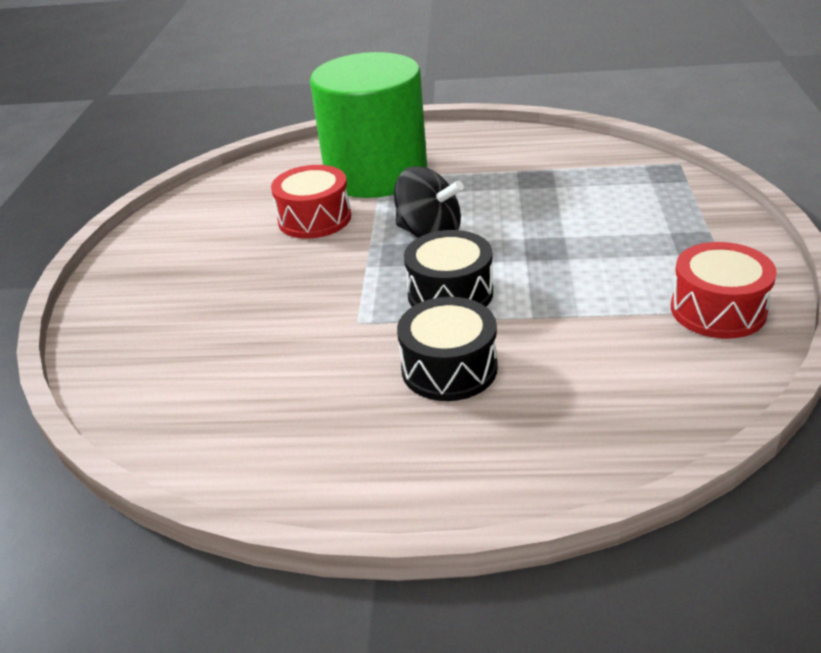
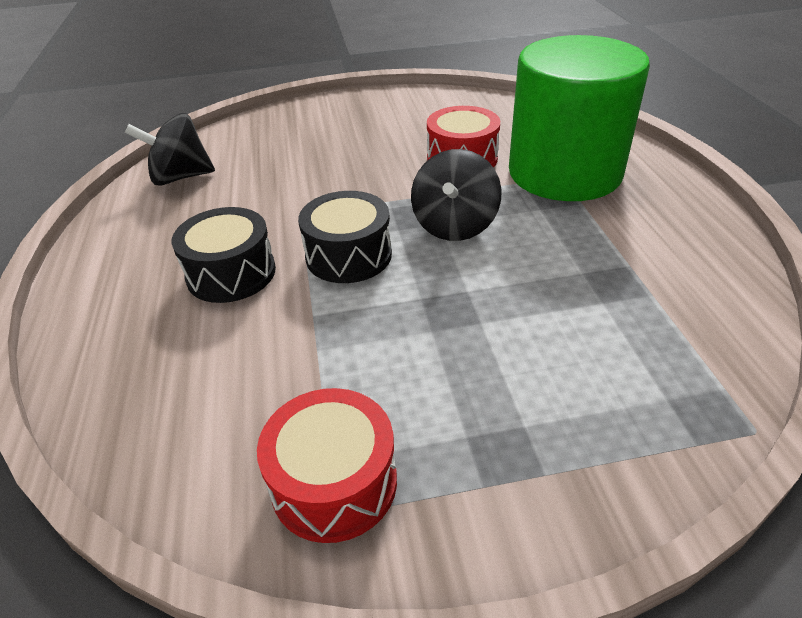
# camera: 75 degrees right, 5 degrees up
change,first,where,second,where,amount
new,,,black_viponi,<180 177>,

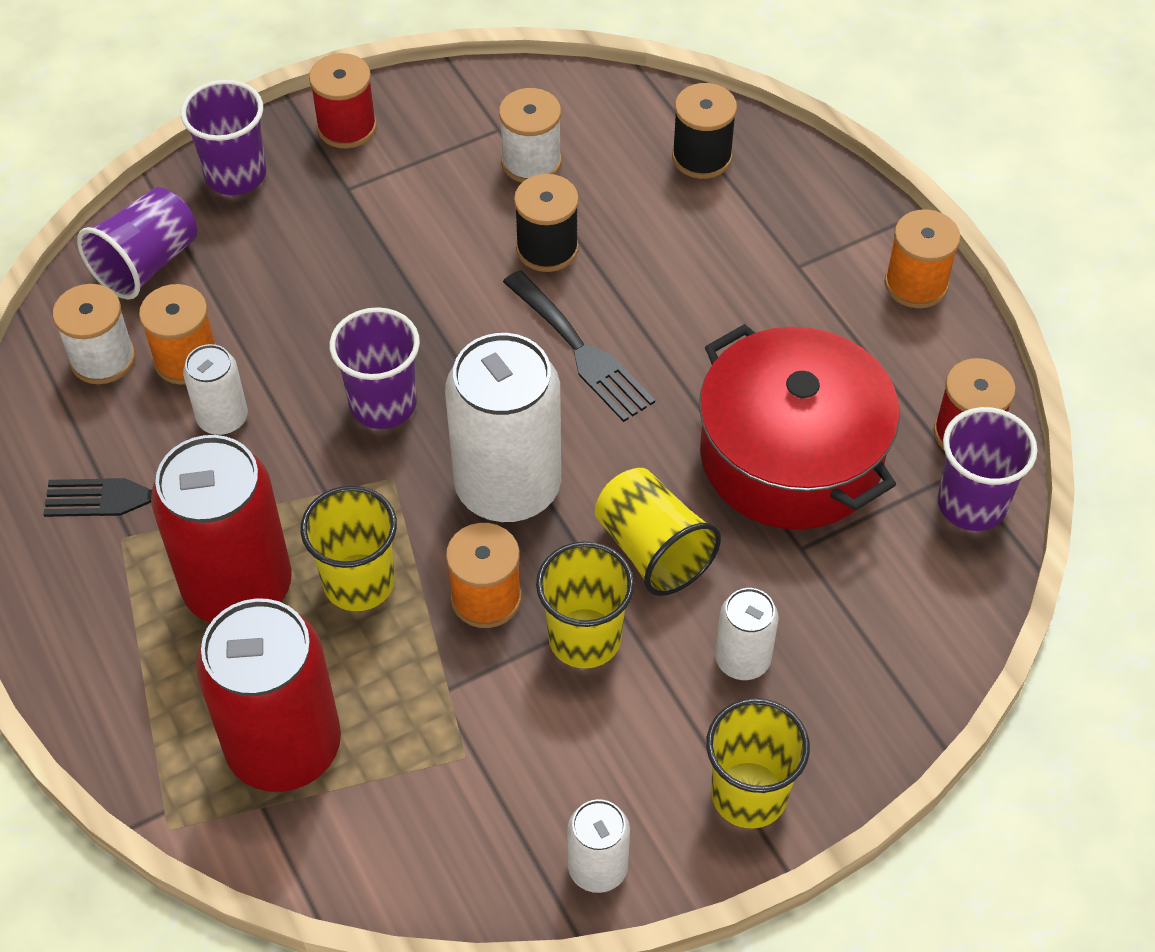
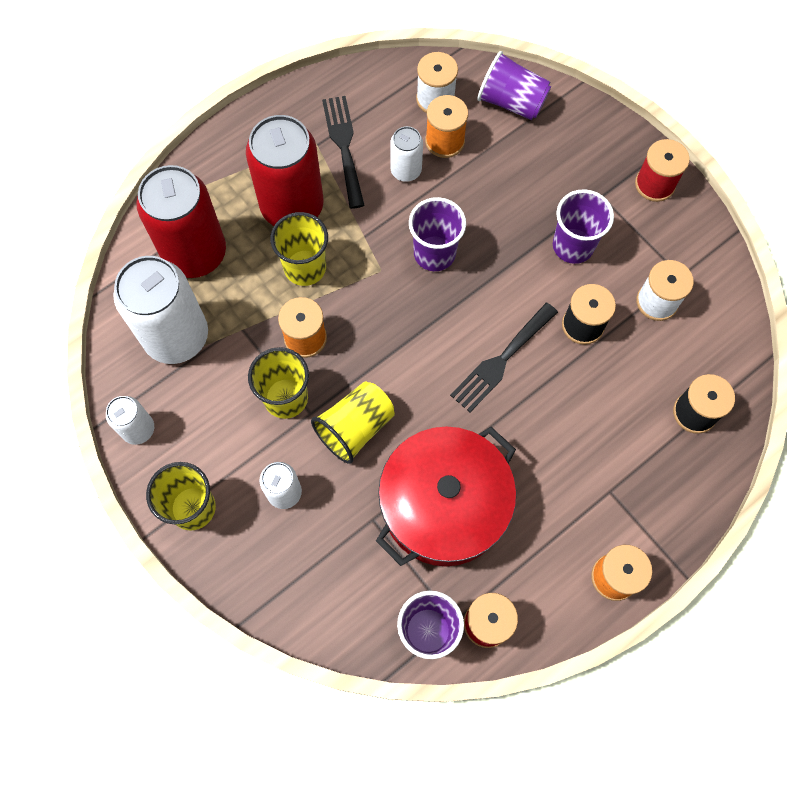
# camera: 80 degrees right, 15 degrees up
change,first,where,second,where,amount
shifted,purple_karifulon,<235 175>,,<573 246>,
shifted,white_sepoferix,<508 487>,,<176 336>,

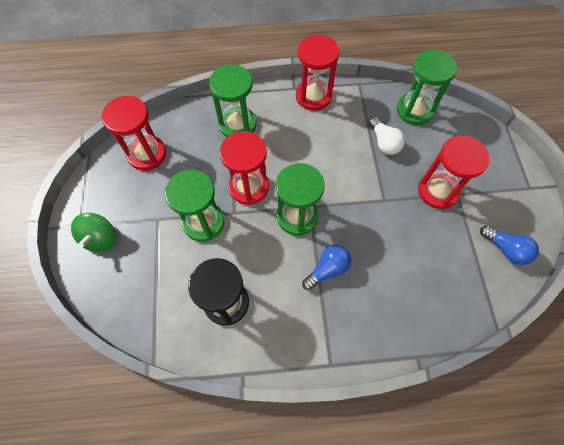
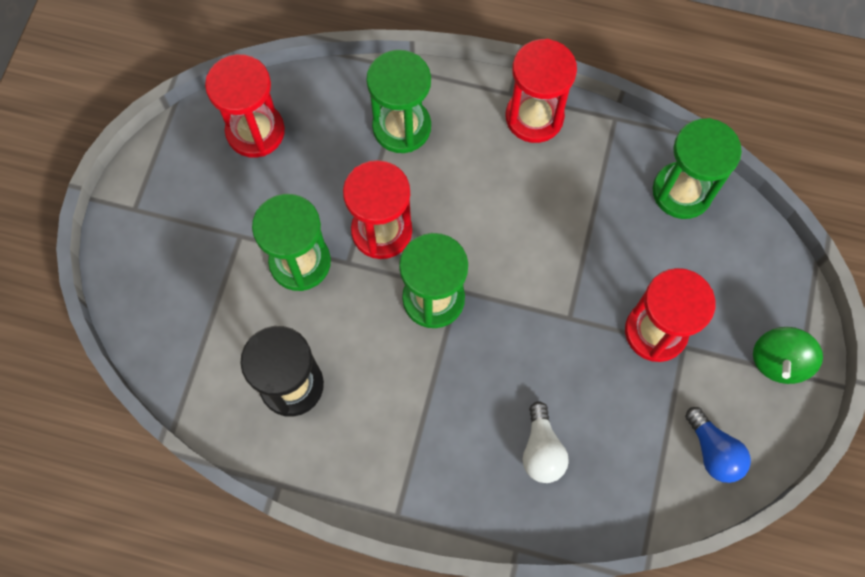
# camera: 20 degrees right, 5 degrees up
change,first,where,second,where,amount
shifted,green_viponi,<100 238>,,<778 361>,
gone,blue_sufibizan,<327 269>,,,
shifted,white_sufibizan,<384 143>,,<541 450>,

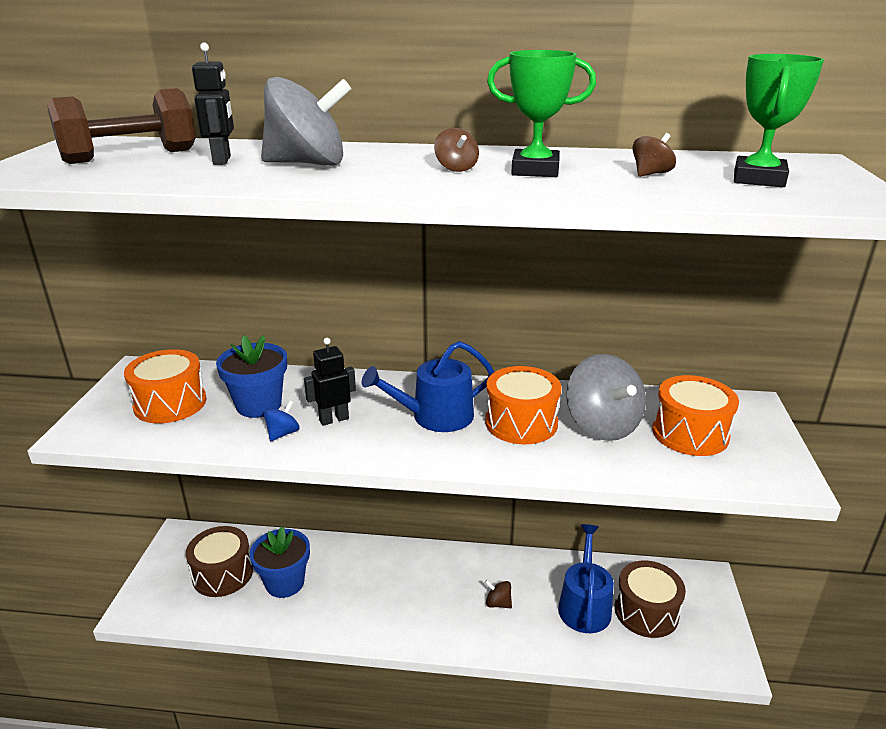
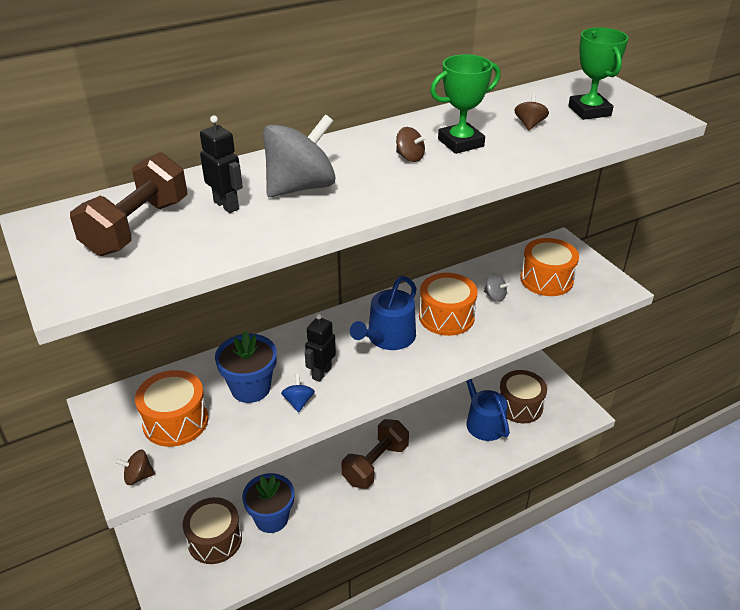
# camera: 35 degrees left, 10 degrees up
change,first,where,second,where,amount
shifted,brown_viponi,<498 603>,,<138 476>,
scaled,grey_viponi,<602 425>,,<495 296>,x0.45
new,,,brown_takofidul,<375 464>,

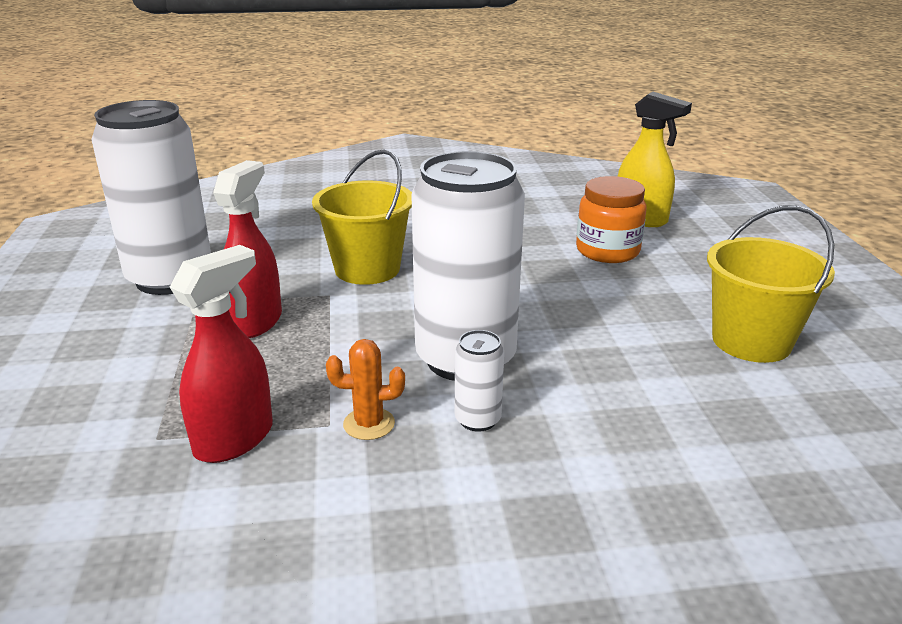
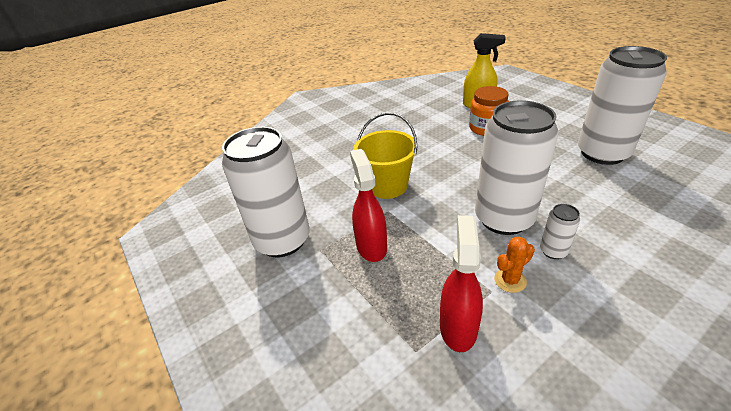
# camera: 25 degrees left, 10 degrees up
change,first,where,second,where,amount
swapped,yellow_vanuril,<751 341>,white_sepoferix,<602 153>,

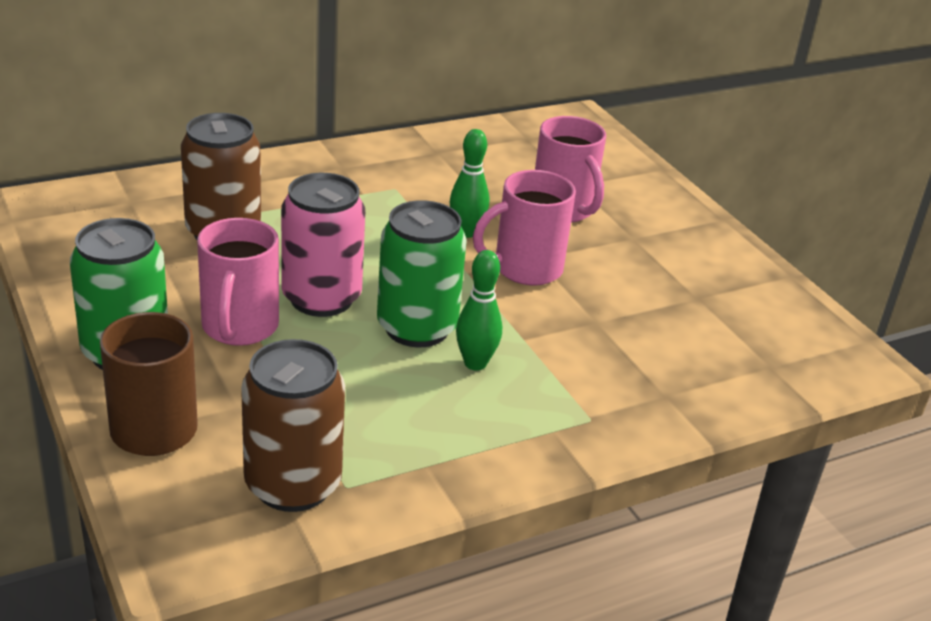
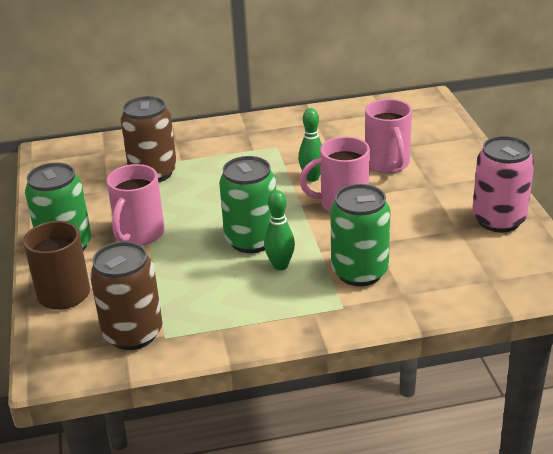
# camera: 20 degrees right, 0 degrees up
change,first,where,second,where,amount
shifted,pink_sepoferix,<321 298>,,<498 220>,
new,,,green_sepoferix,<359 272>,

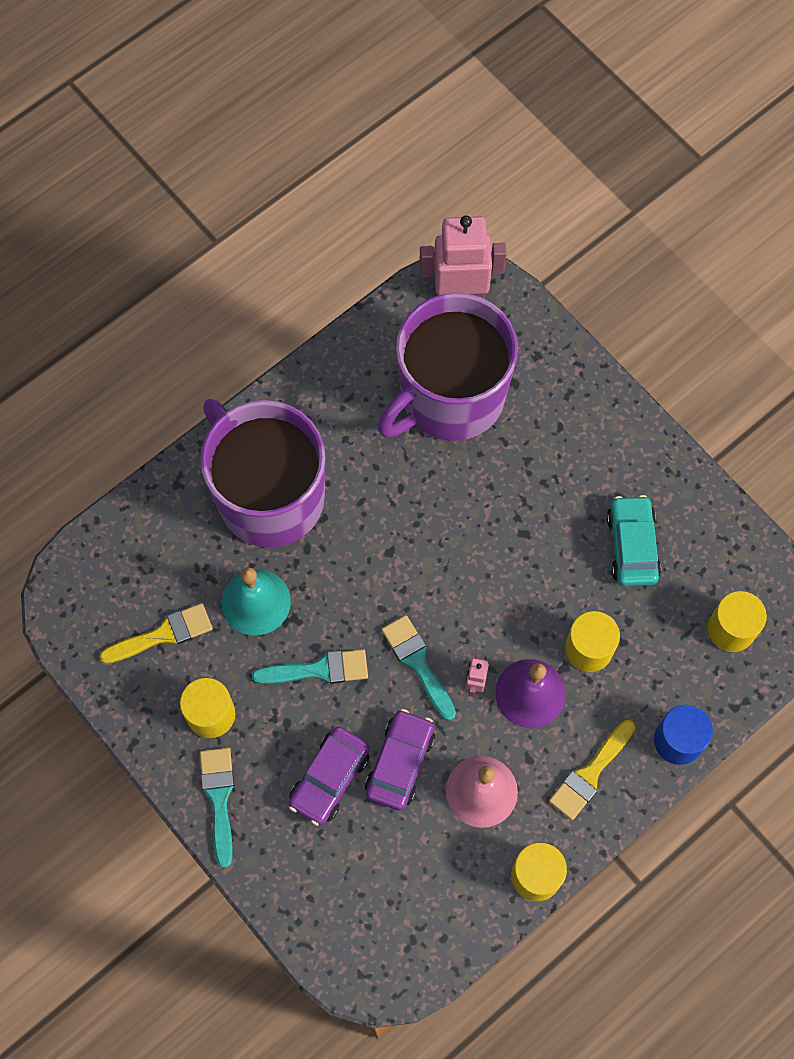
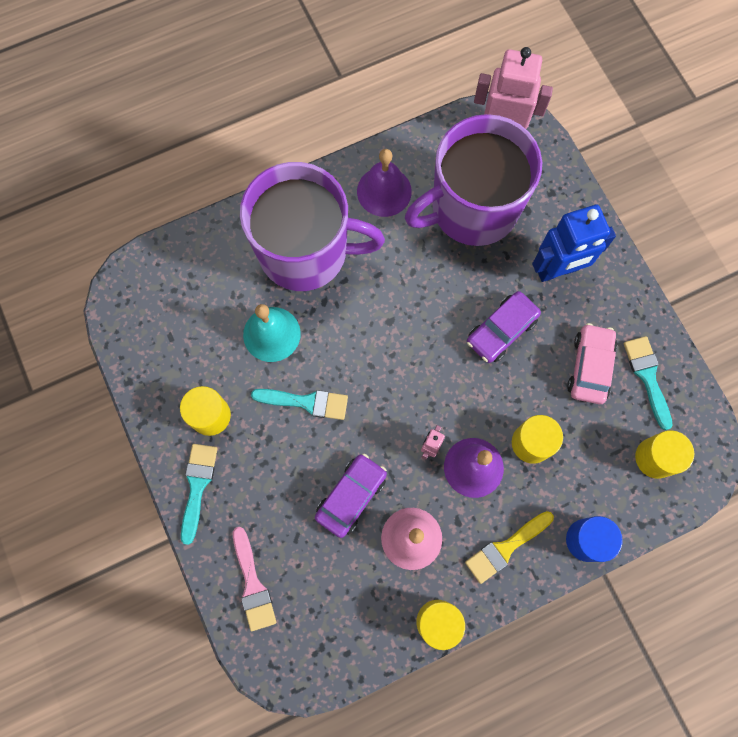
# camera: 15 degrees right, 5 degrees up
change,first,where,second,where,amount
gone,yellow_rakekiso,<163 634>,,,
rotated,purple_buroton,<269 495>,,<305 251>,120 degrees clockwise
shifted,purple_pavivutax,<329 778>,,<501 330>,
shifted,turquoise_rakekiso,<417 663>,,<647 377>,
repainted,turquoise_pavivutax,<632 546>,pink_pavivutax,<590 367>,
new,,,pink_rakekiso,<252 584>,
new,,,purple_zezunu,<384 191>,
new,,,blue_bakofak,<557 270>,

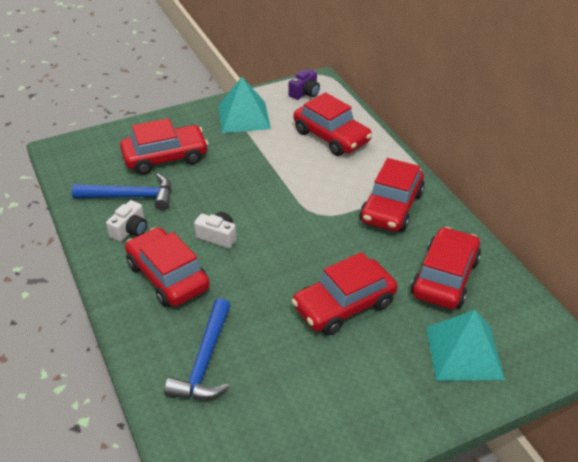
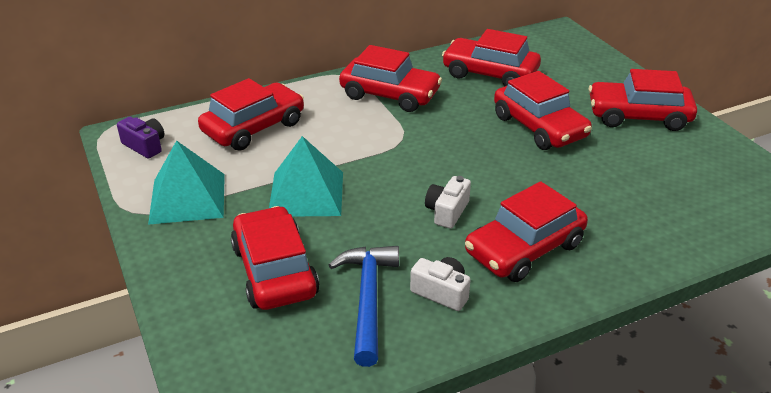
# camera: 90 degrees left, 5 degrees down
change,first,where,second,where,amount
gone,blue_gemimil,<205 361>,,,
shifted,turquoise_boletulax,<464 352>,,<306 193>,
new,,,red_pavivutax,<638 116>,

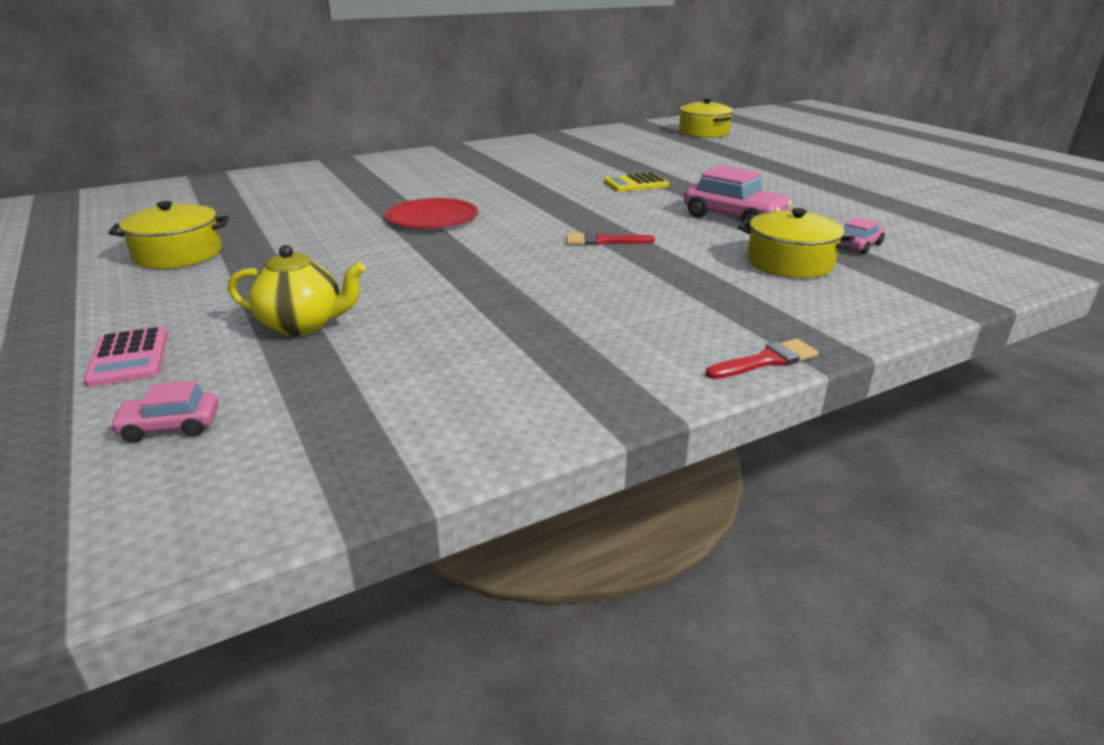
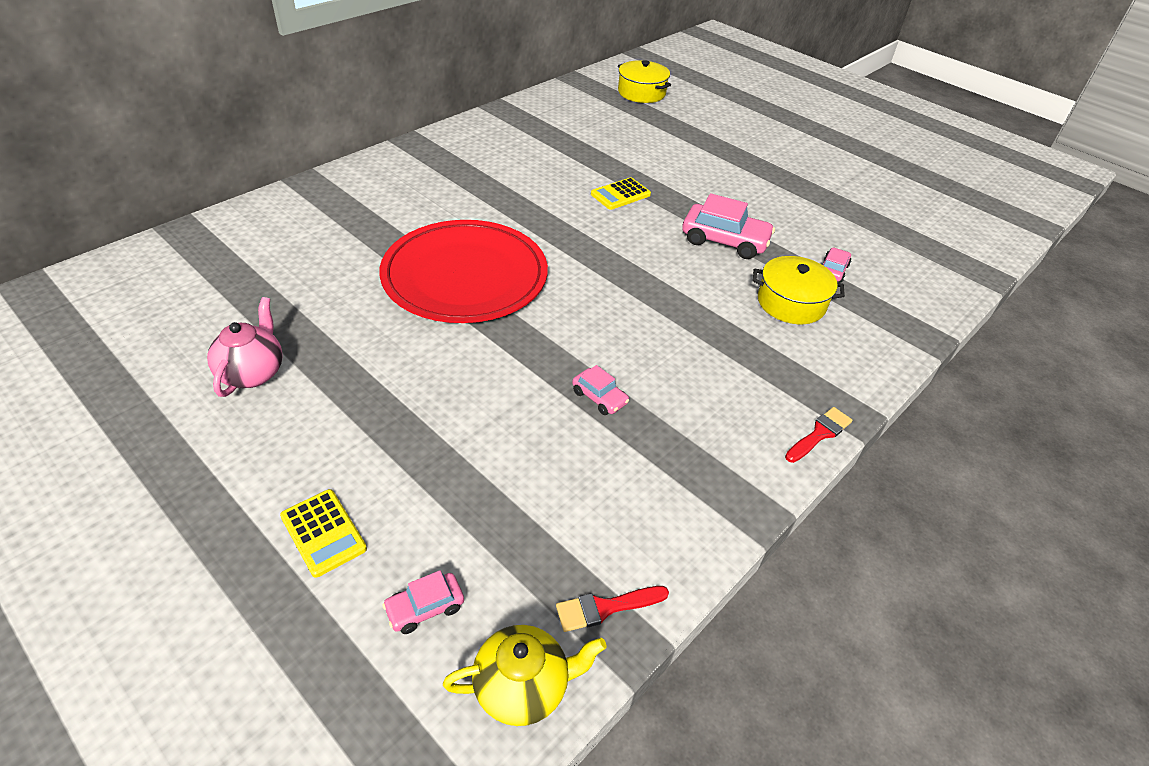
# camera: 20 degrees left, 15 degrees up
change,first,where,second,where,amount
repainted,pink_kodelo,<129 357>,yellow_kodelo,<323 533>,
swapped,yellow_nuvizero,<178 254>,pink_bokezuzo,<253 373>,
shifted,yellow_bokezuzo,<303 325>,,<523 687>,
scaled,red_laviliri,<432 218>,,<465 276>,x1.89
shifted,red_rakekiso,<603 241>,,<605 608>,
new,,,pink_pavivutax,<599 397>,

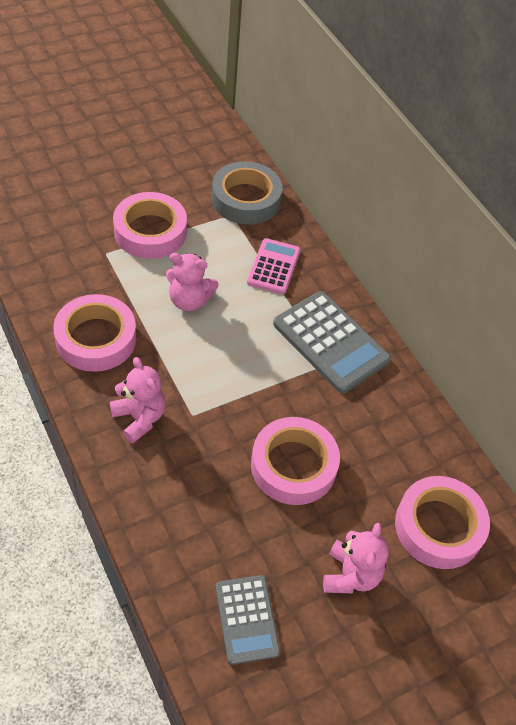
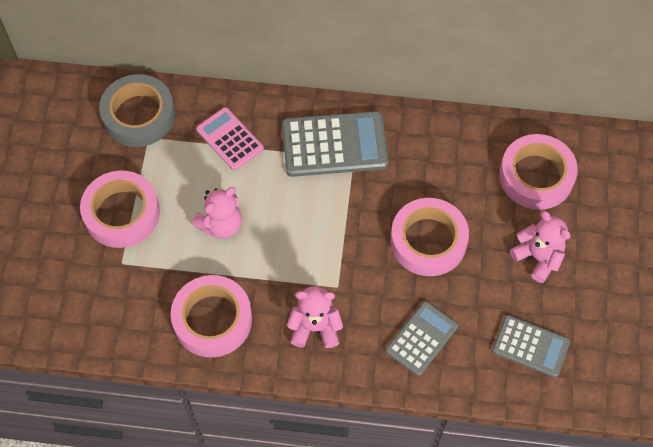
# camera: 50 degrees left, 10 degrees up
change,first,where,second,where,amount
new,,,grey_kodelo,<422 338>,

